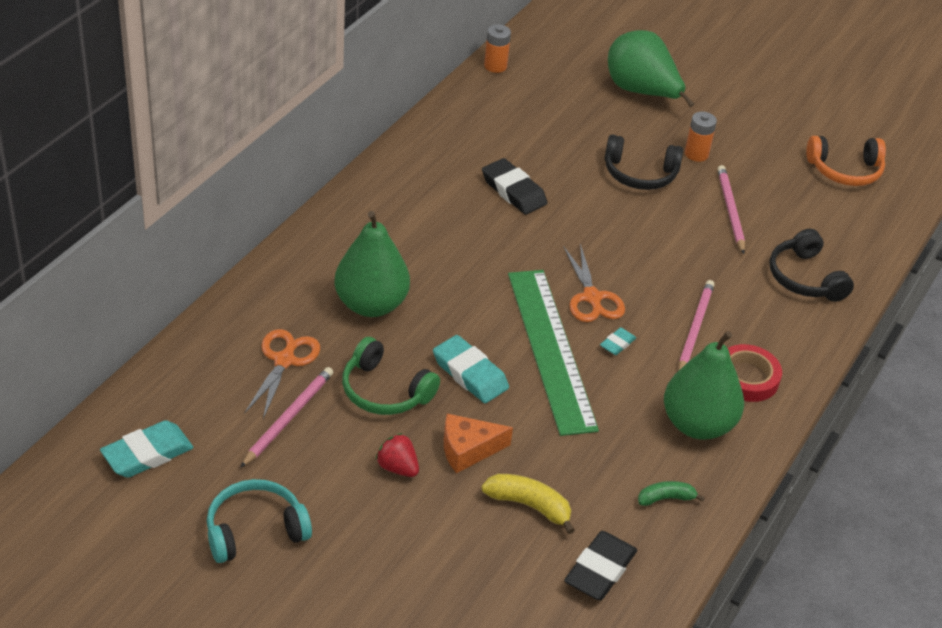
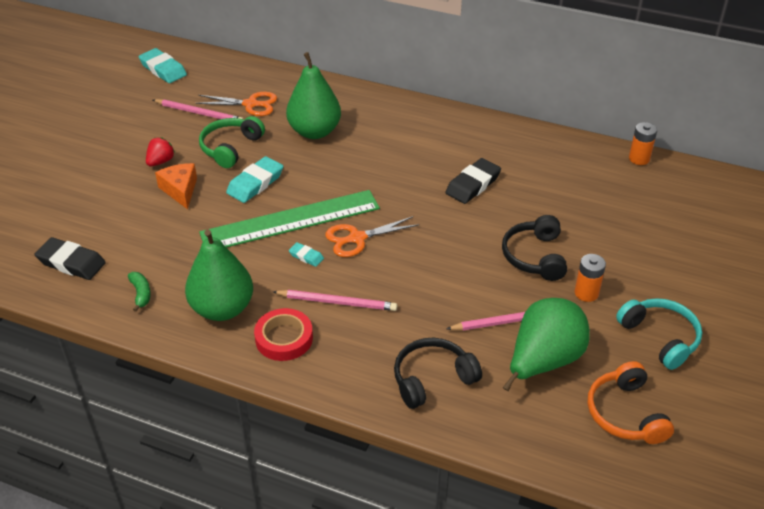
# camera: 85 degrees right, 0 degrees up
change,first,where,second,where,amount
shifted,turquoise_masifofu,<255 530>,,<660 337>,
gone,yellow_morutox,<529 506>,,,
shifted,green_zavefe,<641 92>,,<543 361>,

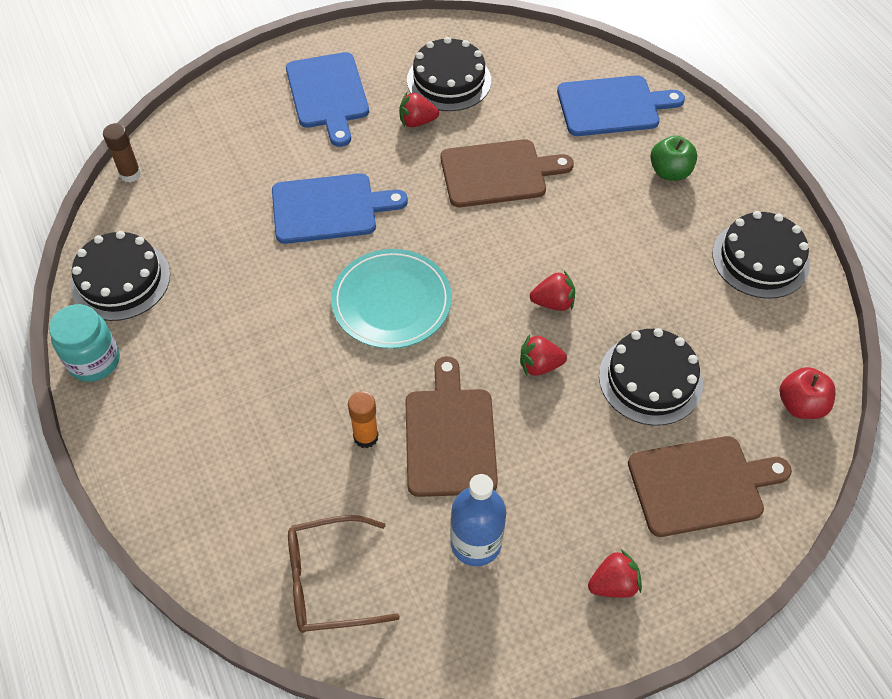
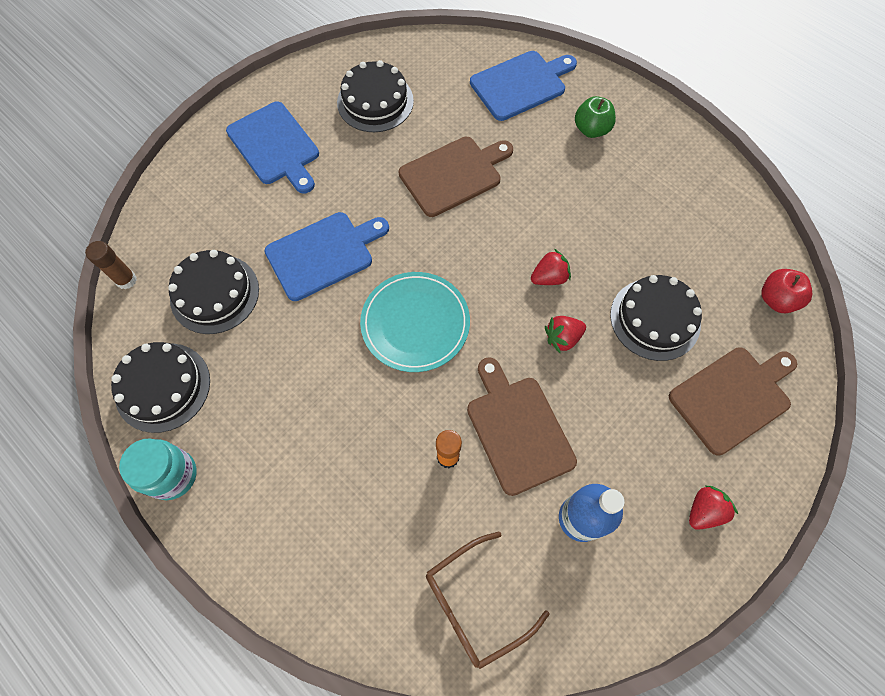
# camera: 20 degrees left, 10 degrees up
change,first,where,second,where,amount
gone,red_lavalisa,<417 122>,,,
shifted,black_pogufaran,<760 259>,,<214 293>,

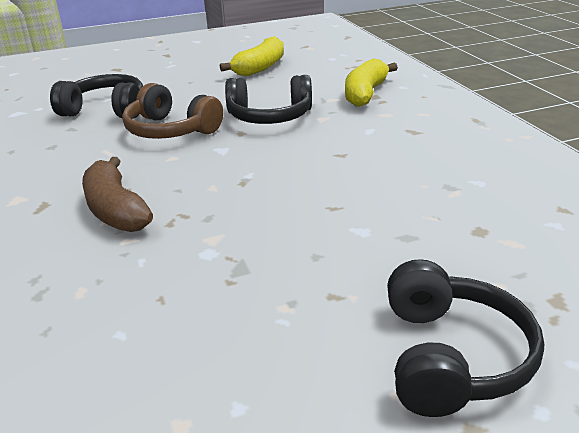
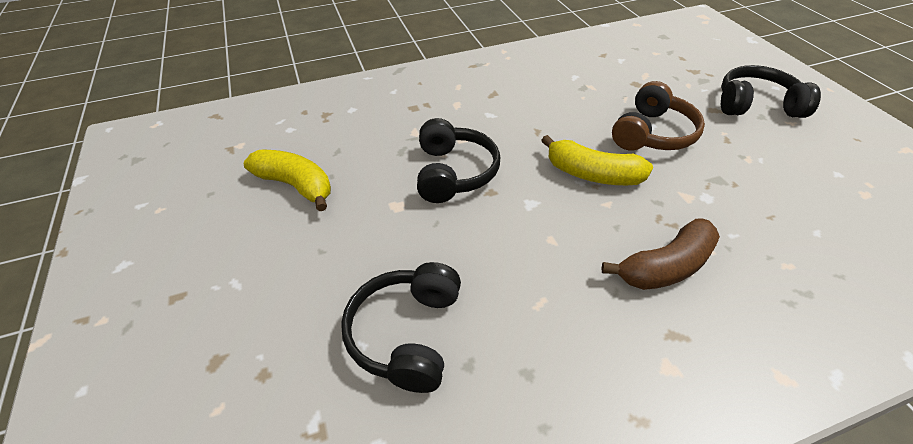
# camera: 90 degrees left, 15 degrees up
change,first,where,second,where,amount
shifted,brown_masifofu,<171 130>,,<653 134>,
shifted,yellow_morutox,<365 94>,,<592 174>,

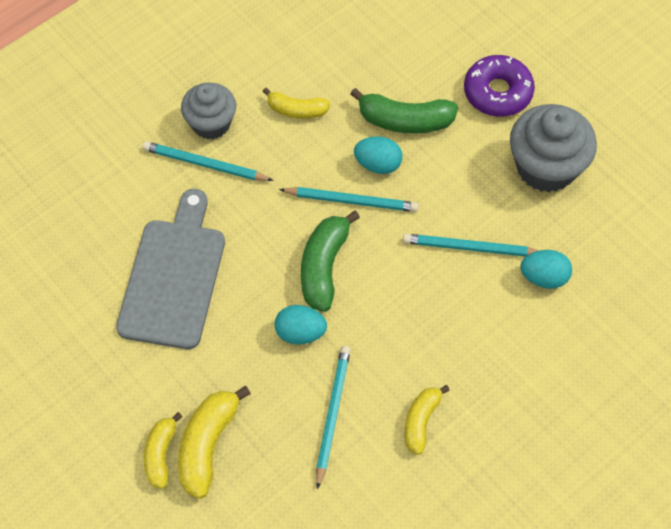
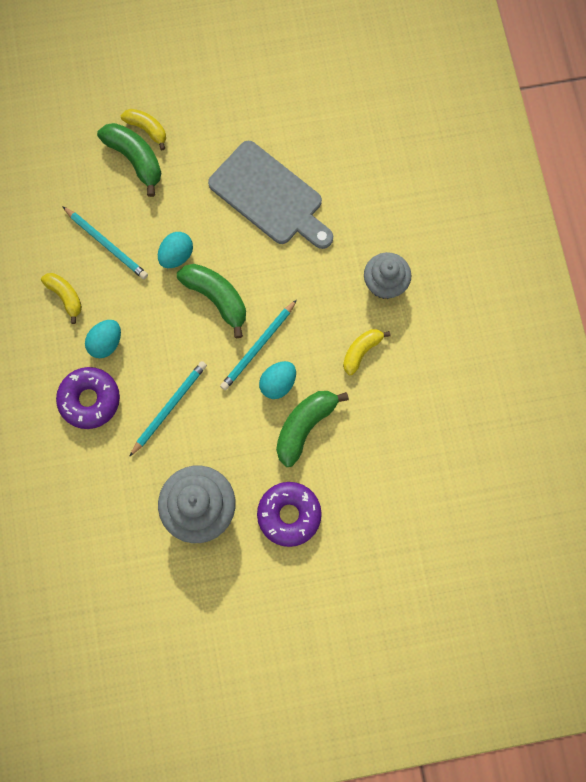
# camera: 120 degrees right, 15 degrees up
change,first,where,second,where,amount
gone,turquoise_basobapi,<205 164>,,,
repainted,yellow_morutox,<208 445>,green_morutox,<135 159>,
shifted,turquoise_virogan,<543 277>,,<106 343>,
new,,,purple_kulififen,<90 400>,

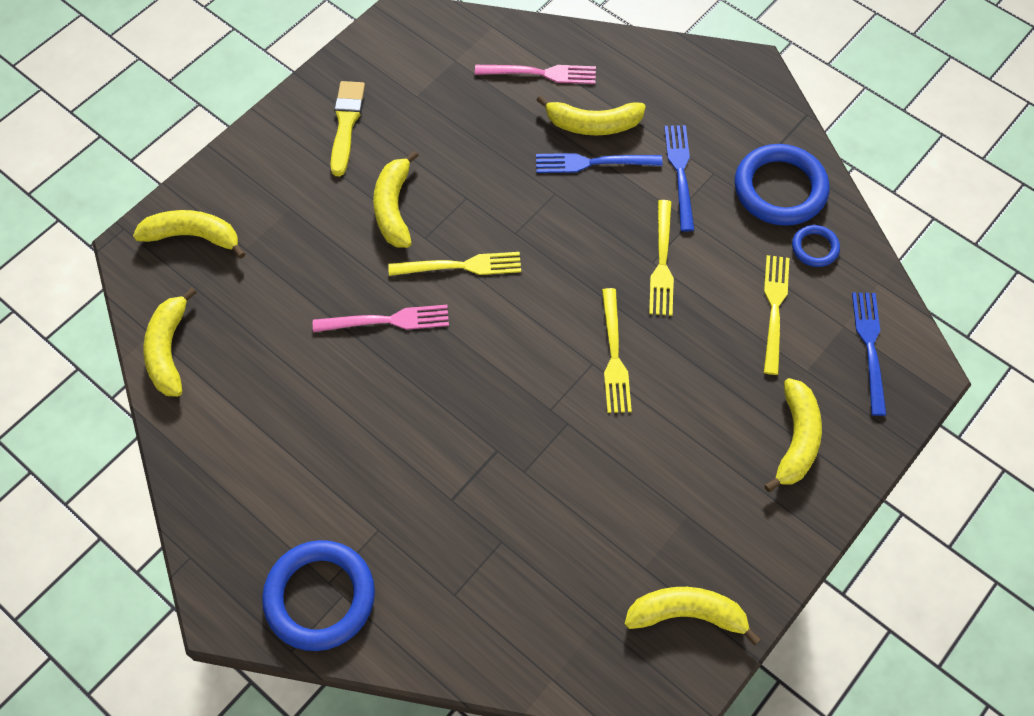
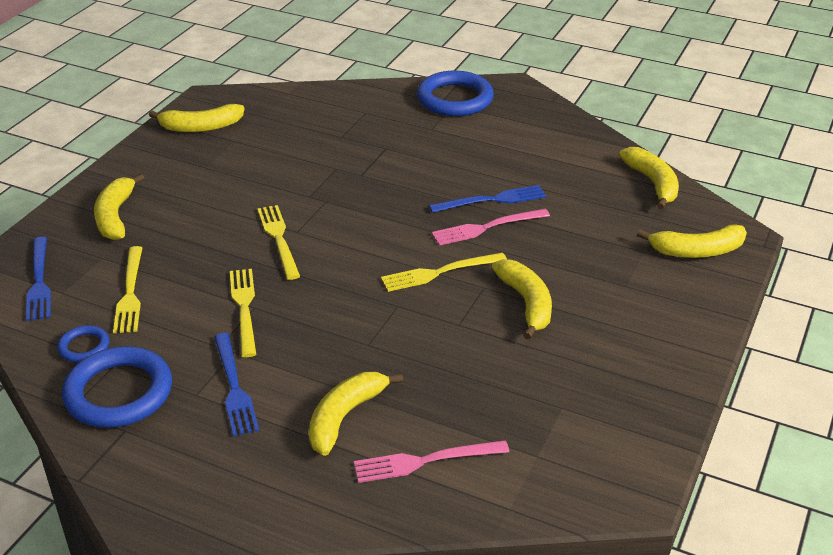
# camera: 165 degrees right, 25 degrees down
change,first,where,second,where,amount
gone,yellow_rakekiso,<346 124>,,,
rotated,yellow_morutox,<592 124>,,<345 417>,45 degrees counterclockwise
shifted,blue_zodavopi,<592 163>,,<492 200>,

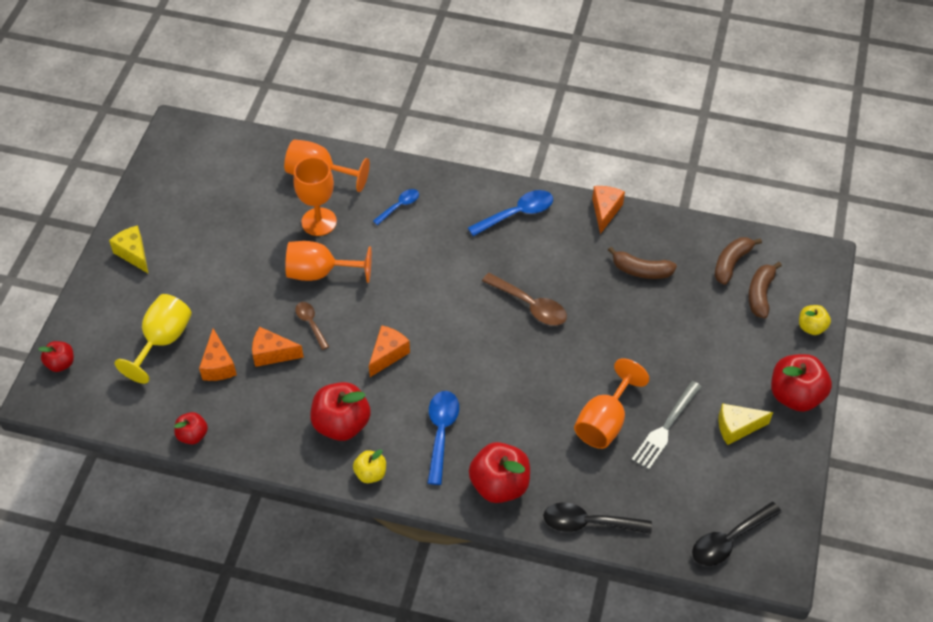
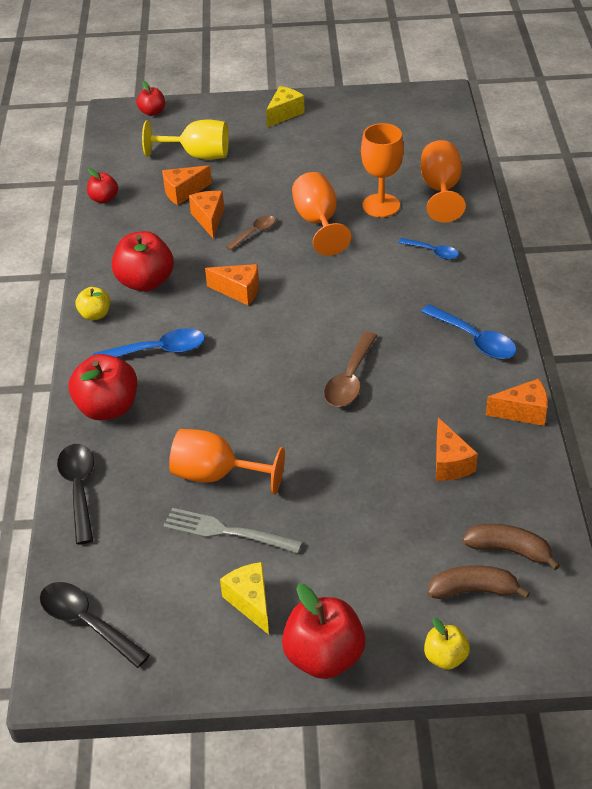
# camera: 75 degrees right, 10 degrees down
change,first,where,second,where,amount
swapped,brown_morutox,<641 270>,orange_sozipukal,<449 463>,

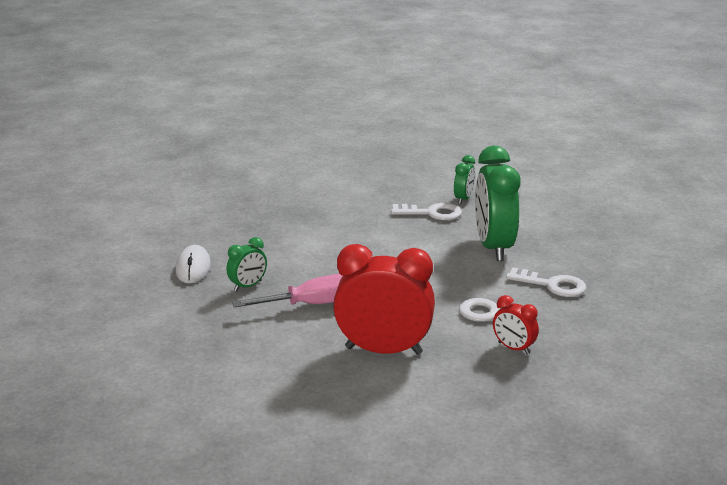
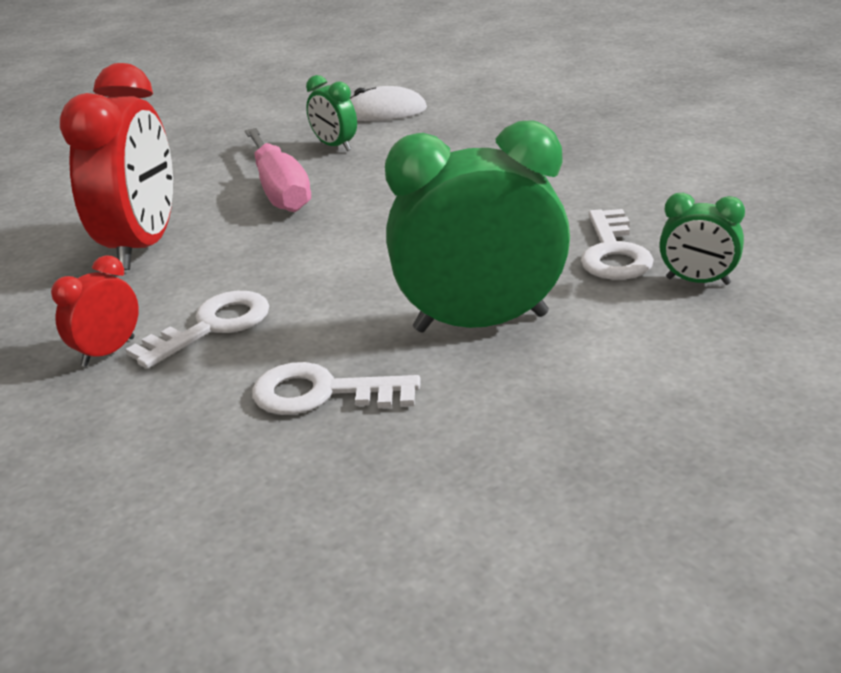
# camera: 90 degrees right, 5 degrees up
change,first,where,second,where,amount
rotated,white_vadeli,<552 285>,,<322 393>,75 degrees clockwise

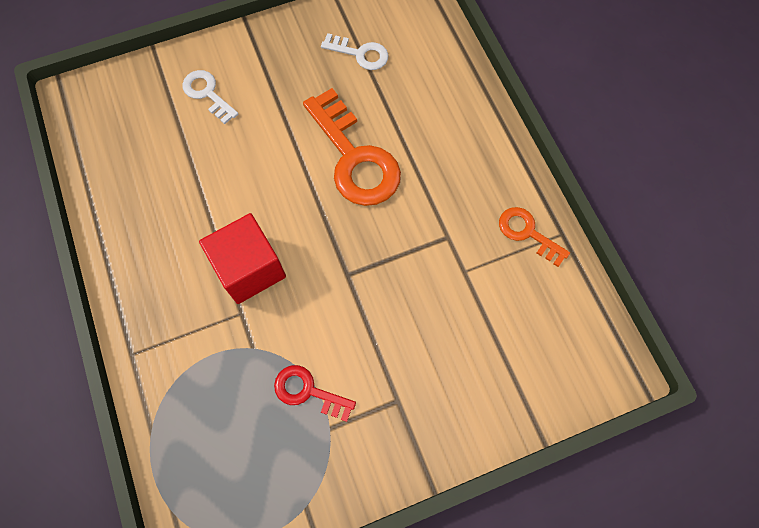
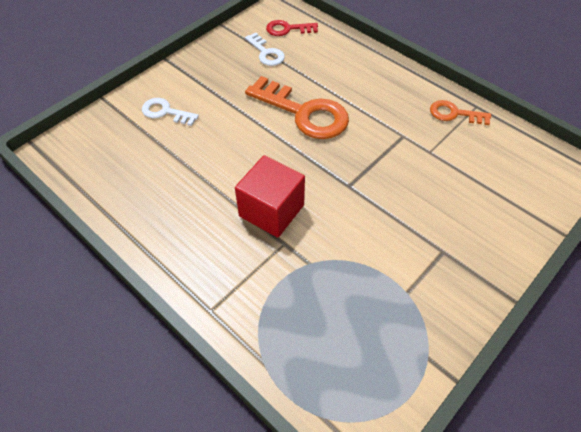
# camera: 25 degrees left, 15 degrees down
change,first,where,second,where,amount
shifted,red_vadeli,<308 391>,,<288 29>,
rotated,white_vadeli,<360 54>,,<266 53>,60 degrees clockwise

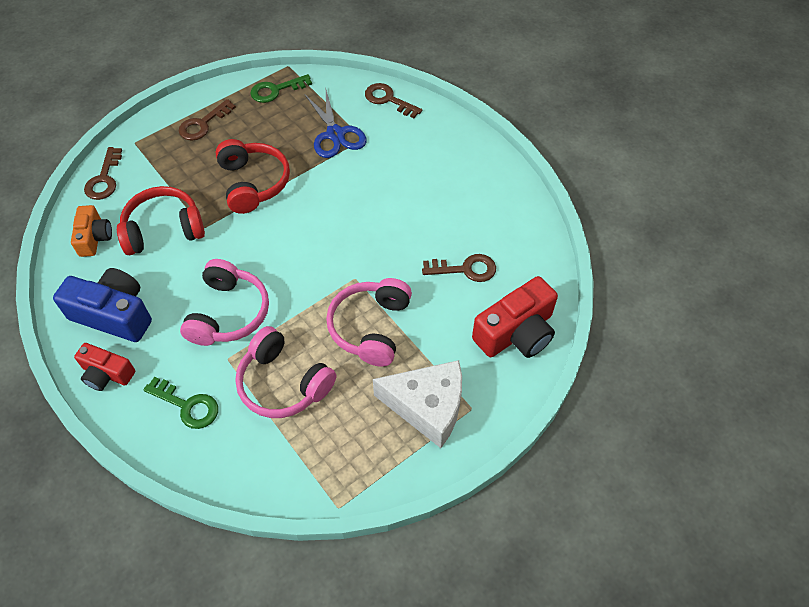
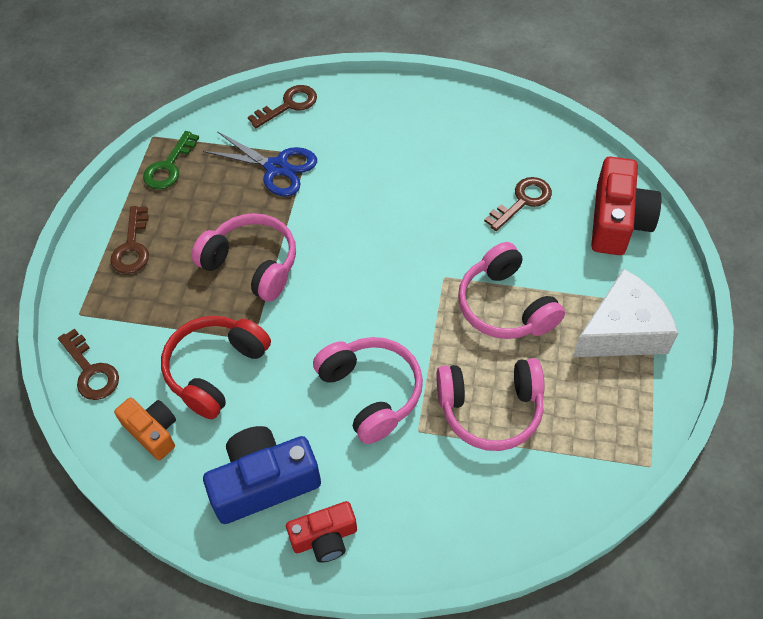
# camera: 40 degrees left, 0 degrees up
change,first,where,second,where,amount
gone,green_vadeli,<187 405>,,,
repainted,red_masifofu,<253 183>,pink_masifofu,<252 264>,
rotated,brown_vadeli,<388 100>,,<288 105>,150 degrees clockwise

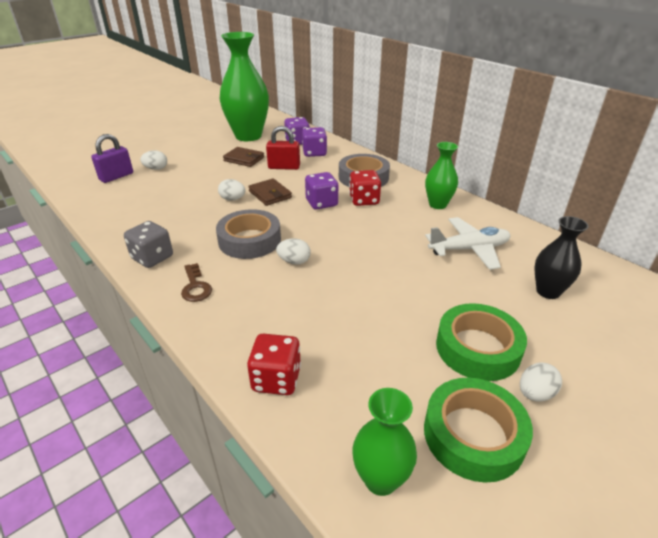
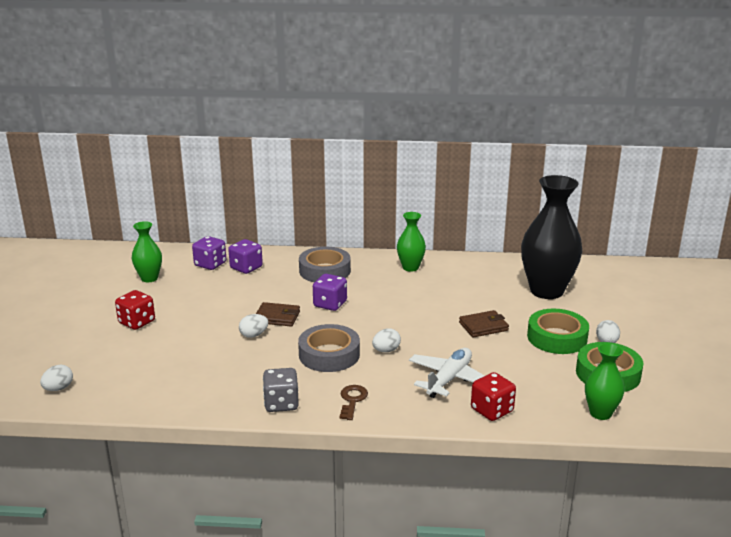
# camera: 45 degrees left, 10 degrees down
change,first,where,second,where,amount
gone,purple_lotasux,<116 176>,,,
shifted,white_virogan,<156 169>,,<58 388>,
rotated,brown_vadeli,<195 287>,,<352 400>,105 degrees counterclockwise
scaled,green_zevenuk,<248 136>,,<149 278>,x0.52
shifted,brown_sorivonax,<244 159>,,<483 326>,
gone,red_lotasux,<284 167>,,,
shifted,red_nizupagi,<364 200>,,<137 322>,
shifted,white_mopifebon,<469 249>,,<449 379>,
scaled,black_zevenuk,<548 291>,,<546 291>,x1.94

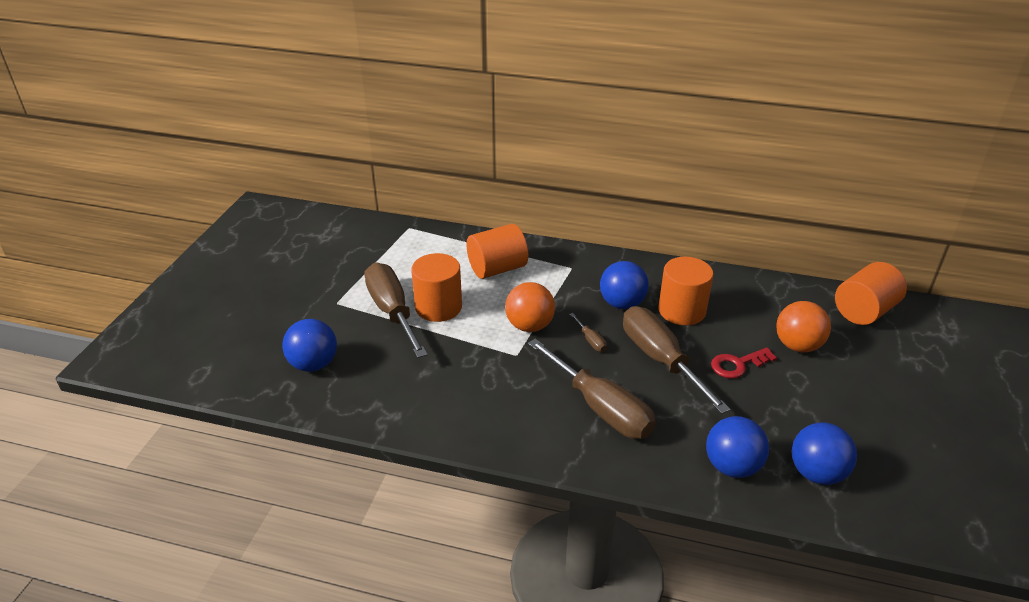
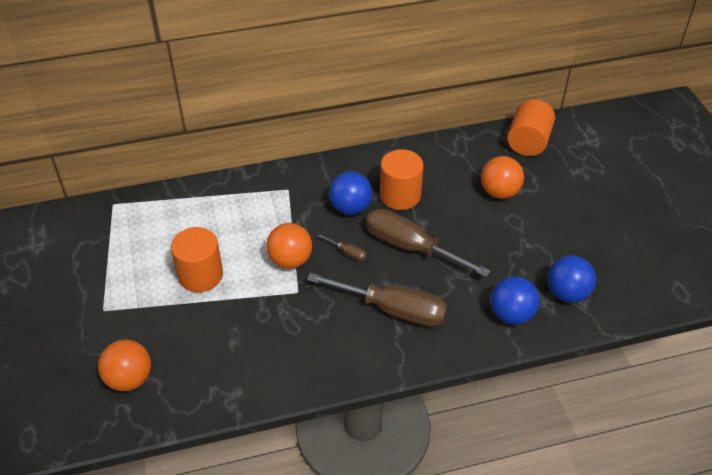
# camera: 30 degrees left, 10 degrees up
change,first,where,second,where,amount
repainted,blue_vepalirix,<314 364>,orange_vepalirix,<129 379>,
gone,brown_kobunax,<392 312>,,,
gone,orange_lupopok,<497 269>,,,
gone,red_vadeli,<738 365>,,,

